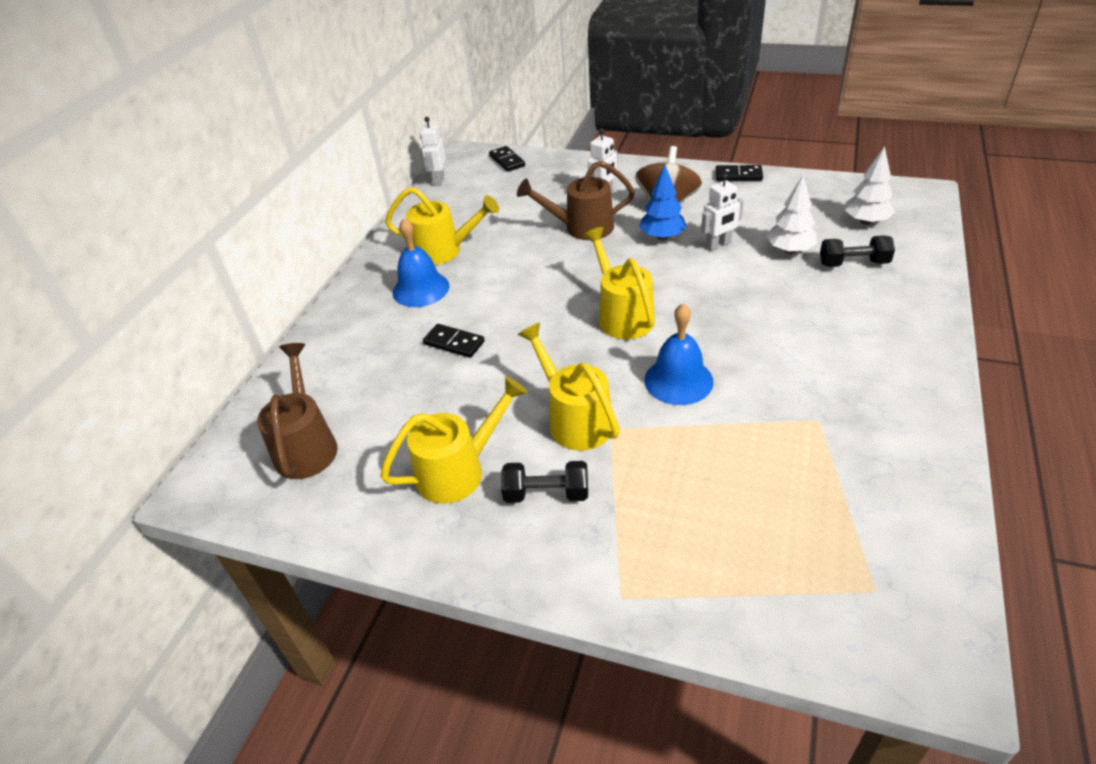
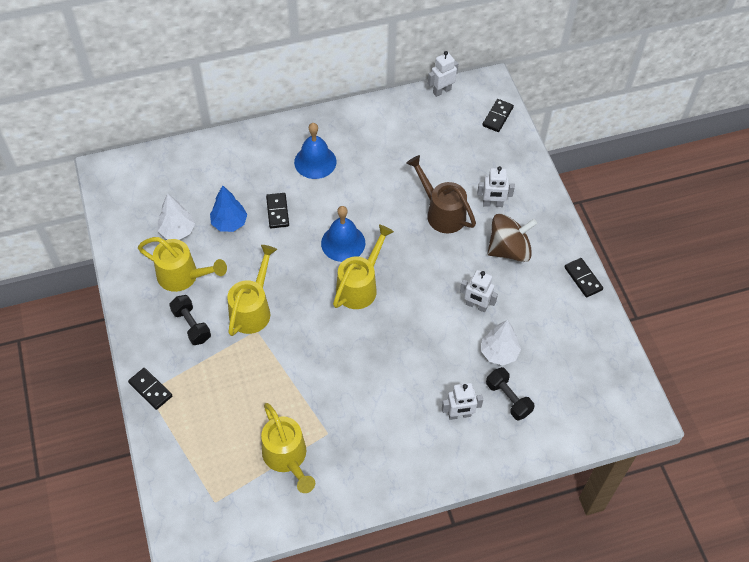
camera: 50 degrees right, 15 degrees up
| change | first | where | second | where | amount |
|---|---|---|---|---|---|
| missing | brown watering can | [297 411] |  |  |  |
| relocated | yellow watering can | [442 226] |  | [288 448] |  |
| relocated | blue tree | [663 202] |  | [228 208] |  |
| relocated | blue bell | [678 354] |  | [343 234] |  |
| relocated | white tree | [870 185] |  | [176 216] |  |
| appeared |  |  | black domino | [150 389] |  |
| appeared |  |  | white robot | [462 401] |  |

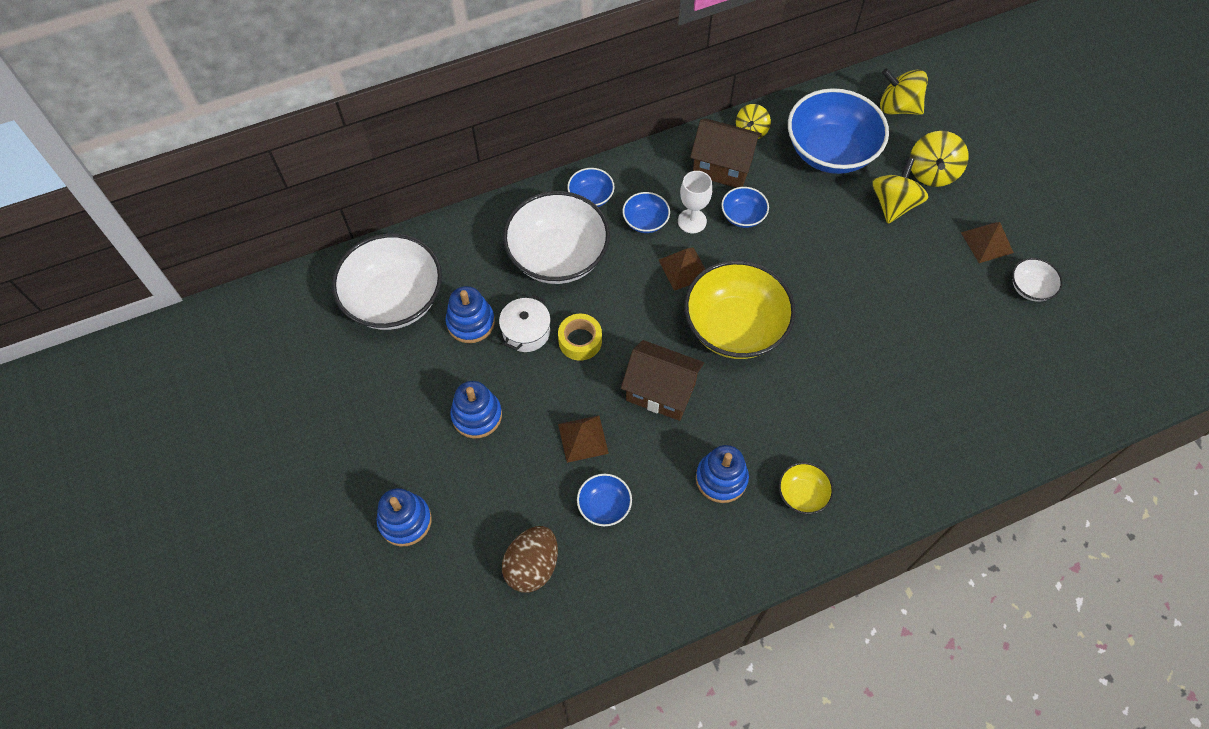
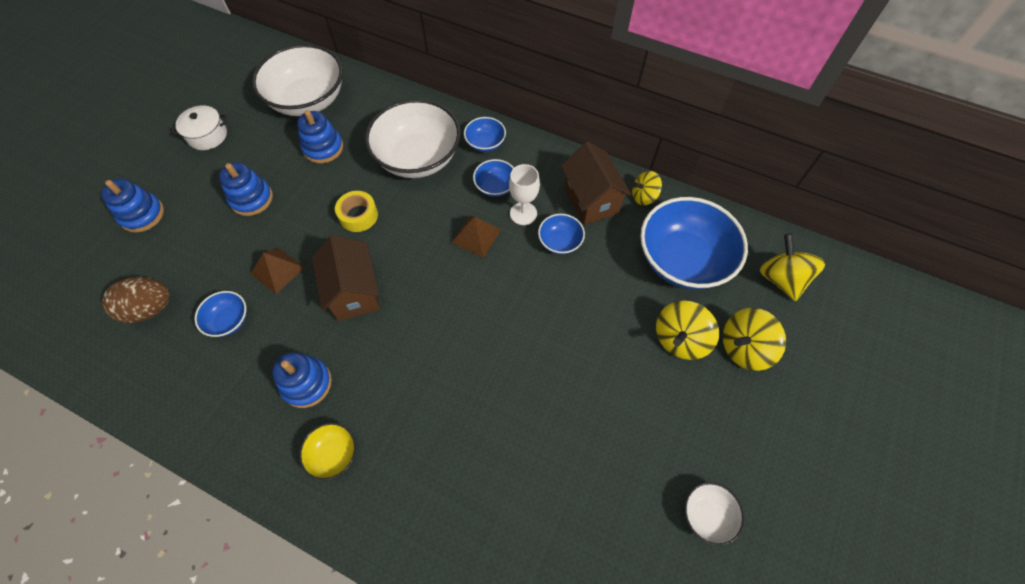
camera: 50 degrees right, 0 degrees up
| change | first | where | second | where | amount |
|---|---|---|---|---|---|
| relocated | white pot | [525 323] |  | [199 127] |  |
| missing | yellow bowl | [740 309] |  |  |  |
| spun | yellow spinning top | [900 190] |  | [687 330] | 150 degrees clockwise |
| missing | brown pyramid | [987 242] |  |  |  |

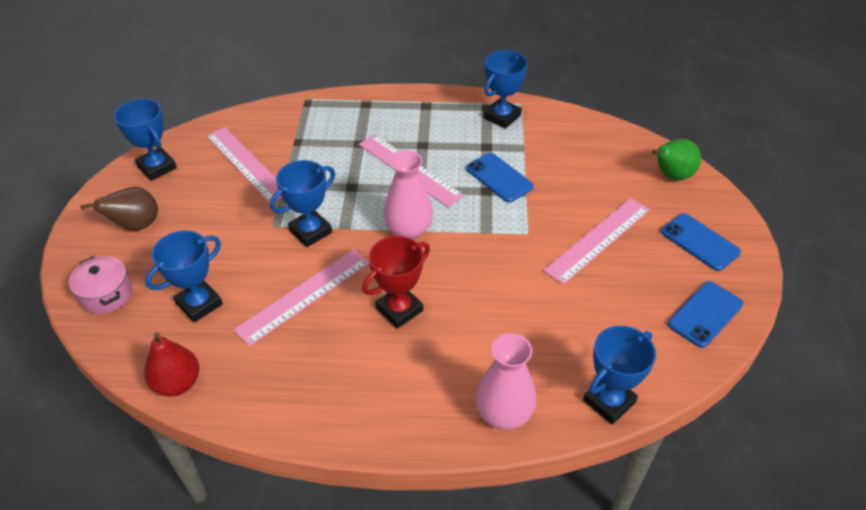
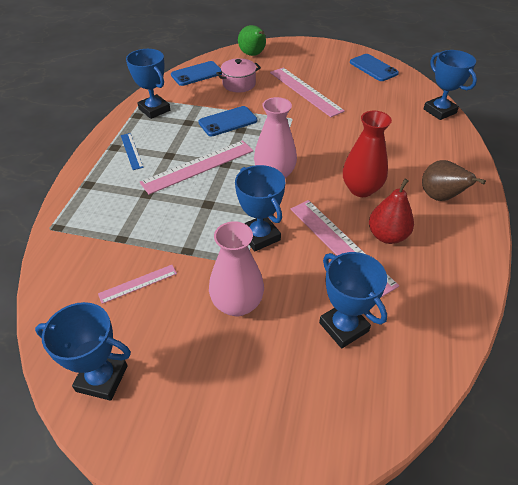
camera: 80 degrees left, 0 degrees up
| change | first | where | second | where | amount |
|---|---|---|---|---|---|
| relocated | pink pot | [100 285] |  | [238 75] |  |
| relocated | brown pear | [119 209] |  | [454 180] |  |
| spun | blue trophy | [145 140] |  | [83 351] | 45 degrees clockwise |
| relocated | red pear | [171 364] |  | [391 211] |  |
| size | pink ruler | [244 165] |  | [137 284] | x0.52 |
| exchanged | red trophy | [396 282] | red vase | [367 154] |  |
| relocated | pink vase | [506 381] |  | [236 268] |  |
| relocated | blue phone | [701 242] |  | [196 73] |  |
| appeared |  |  | blue ruler | [132 151] |  |

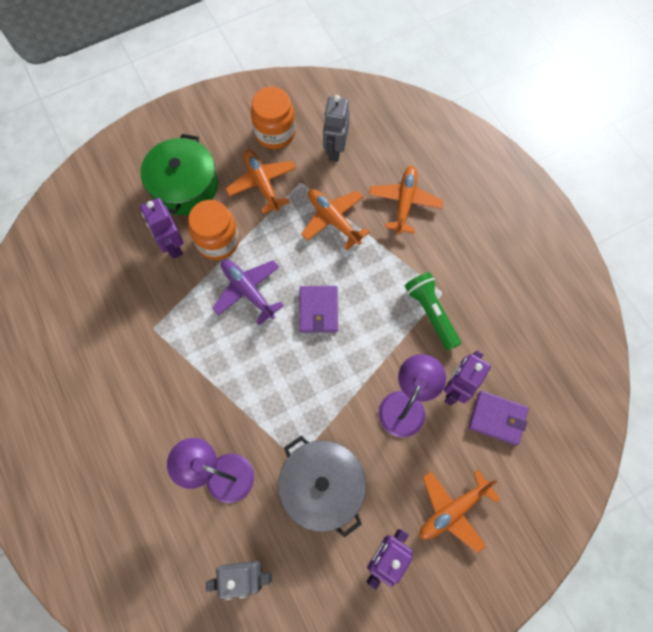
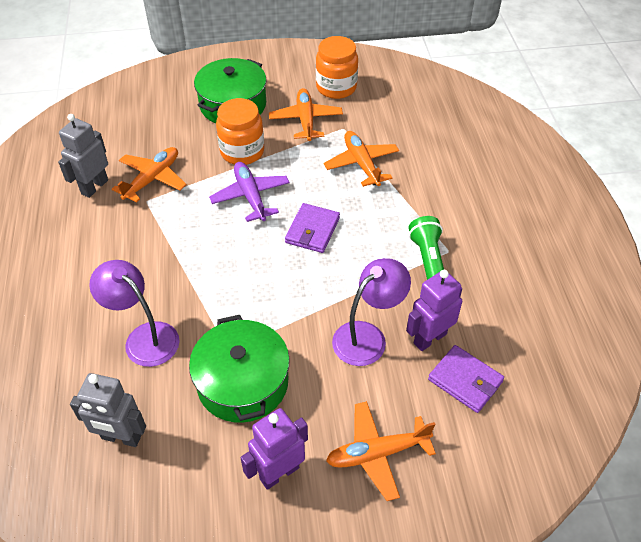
camera: 20 degrees right, 20 degrees down
| change | first | where | second | where | amount |
|---|---|---|---|---|---|
| missing | purple robot | [162 228] |  |  |  |
| colour | grey pot | [322 486] | green pot | [239 369] |  |
| relocated | grey robot | [336 128] |  | [83 156] |  |
| relocated | orange plane | [406 200] |  | [149 174] |  |

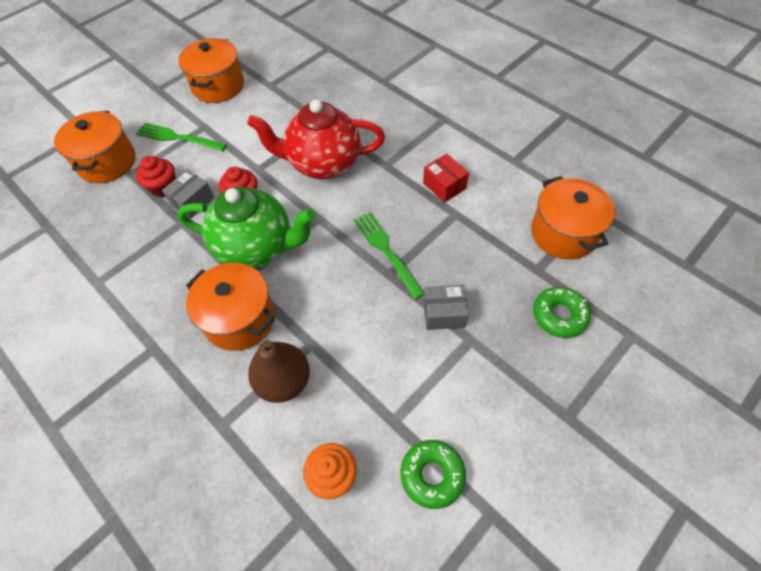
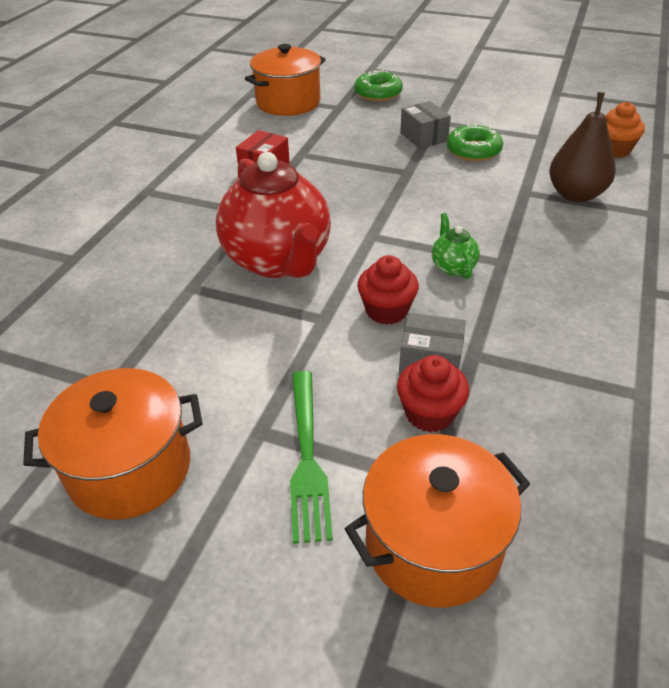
camera: 115 degrees left, 15 degrees down
| change | first | where | second | where | amount |
|---|---|---|---|---|---|
| size | green teapot | [246 228] |  | [456 246] | x0.42 |
| missing | orange pot | [230 307] |  |  |  |
| missing | green fork | [389 256] |  |  |  |
| relocated | green donut | [433 474] |  | [475 142] |  |

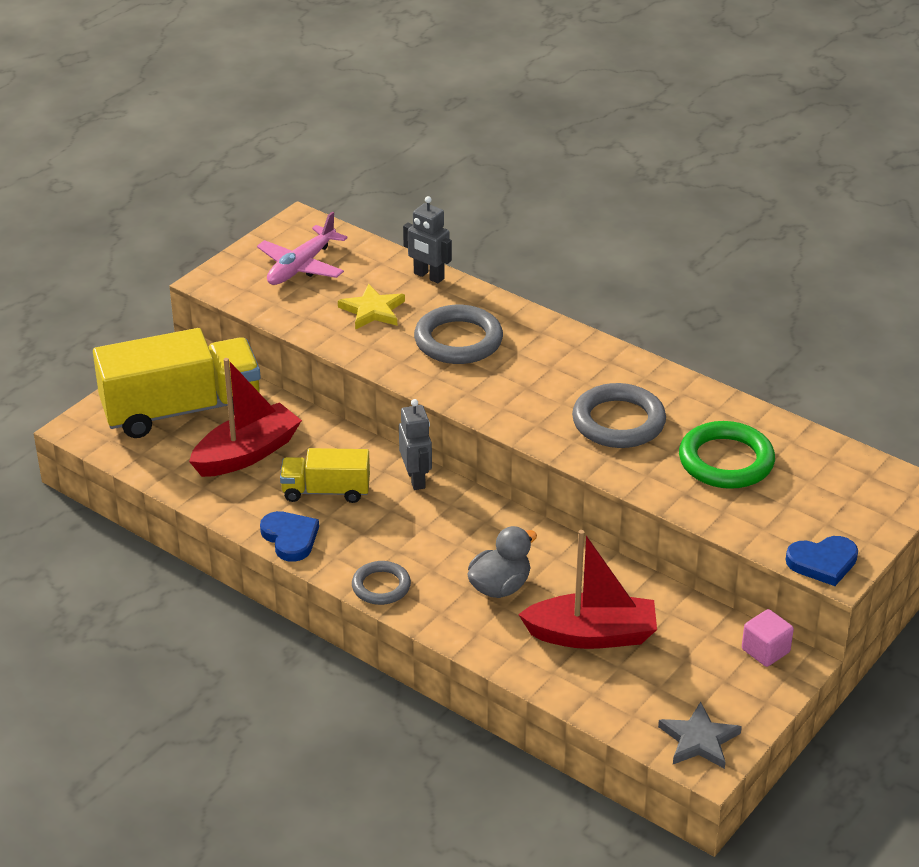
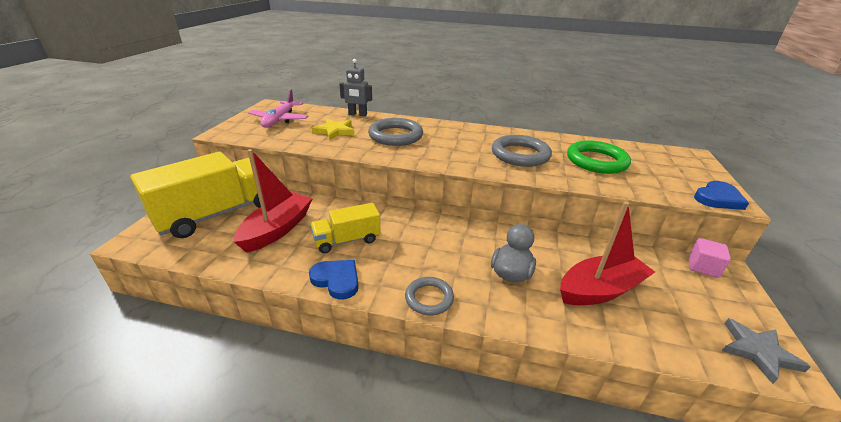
camera: 25 degrees left, 5 degrees down
| change | first | where | second | where | amount |
|---|---|---|---|---|---|
| missing | grey robot | [415 444] |  |  |  |

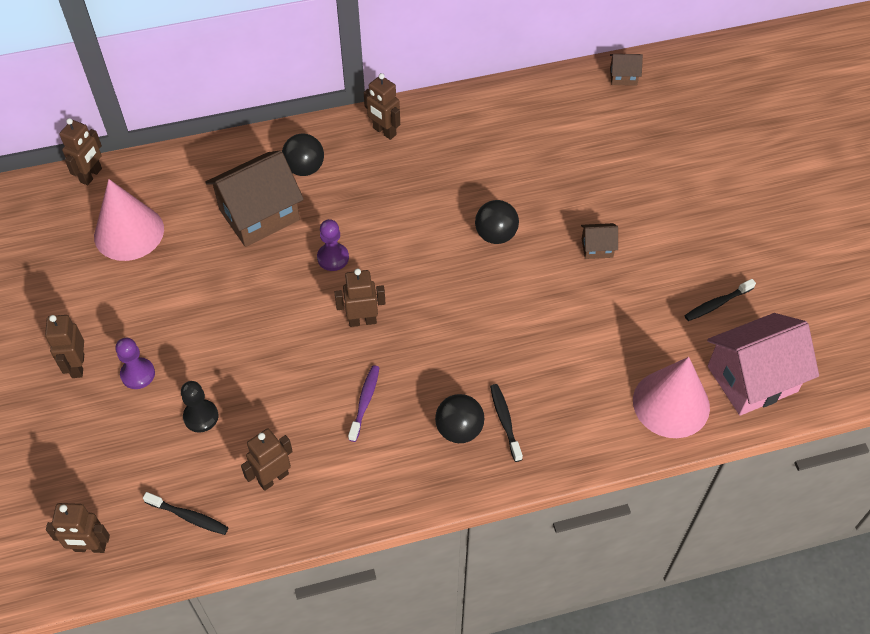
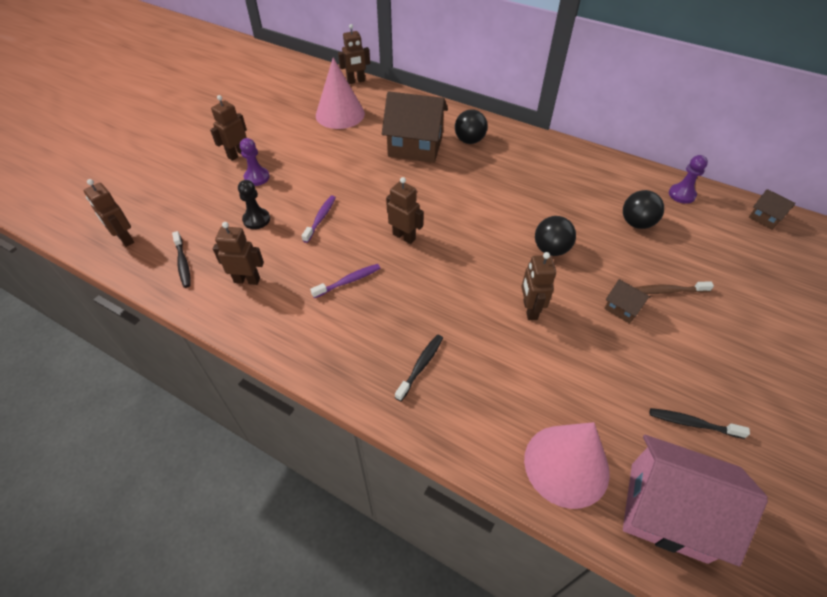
camera: 45 degrees right, 5 degrees down
| change | first | where | second | where | amount |
|---|---|---|---|---|---|
| relocated | purple pawn | [333 245] |  | [688 179] |  |
| relocated | brown robot | [382 106] |  | [538 286] |  |
| relocated | black ball | [459 418] |  | [643 209] |  |
| appeared |  |  | purple toothbrush | [319 219] |  |
| appeared |  |  | brown toothbrush | [674 287] |  |

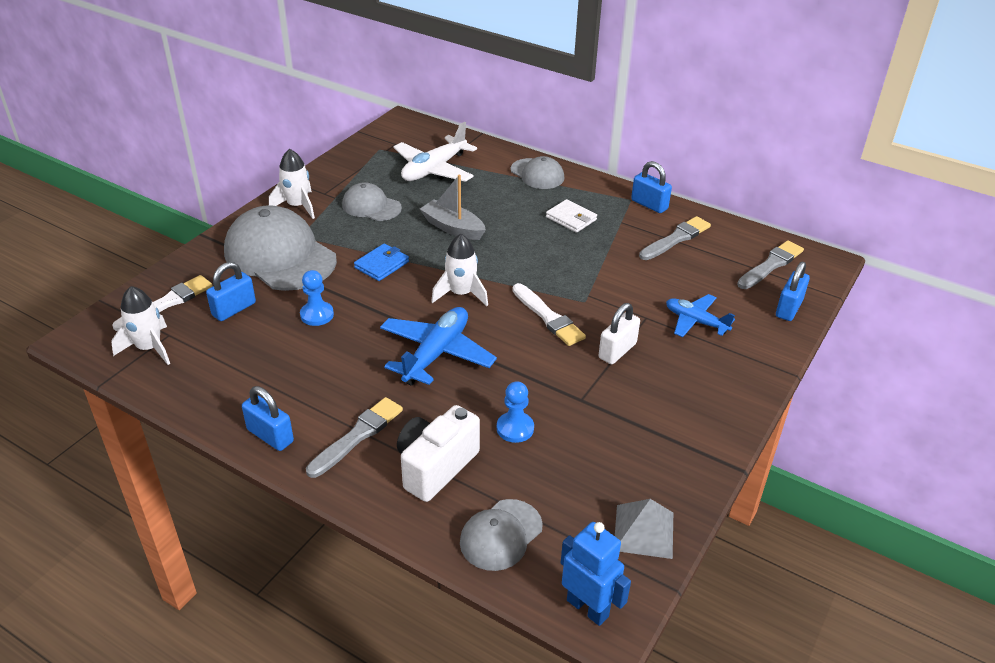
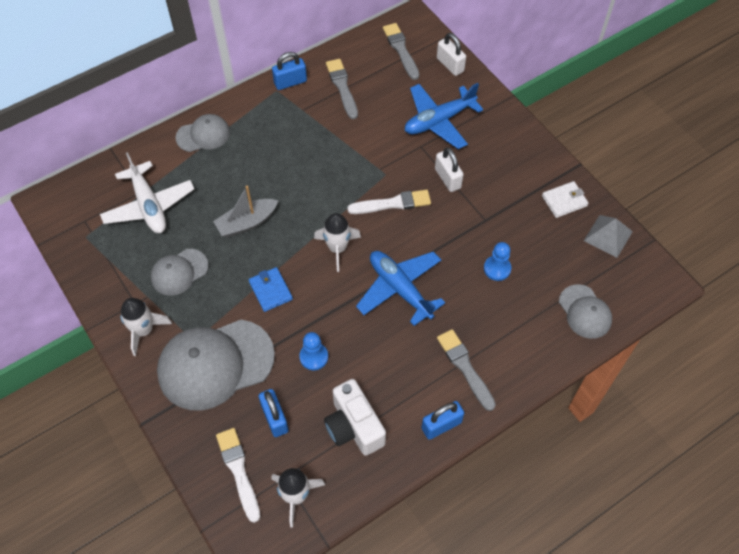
camera: 65 degrees left, 20 degrees up
| change | first | where | second | where | amount |
|---|---|---|---|---|---|
| relocated | white camera | [438 453] |  | [355 417] |  |
| relocated | white wallet | [571 216] |  | [565 199] |  |
| missing | blue robot | [596 574] |  |  |  |
| size | blue plane | [700 315] |  | [444 116] | x1.58 |
| colour | blue padlock | [793 291] | white padlock | [451 54] |  |

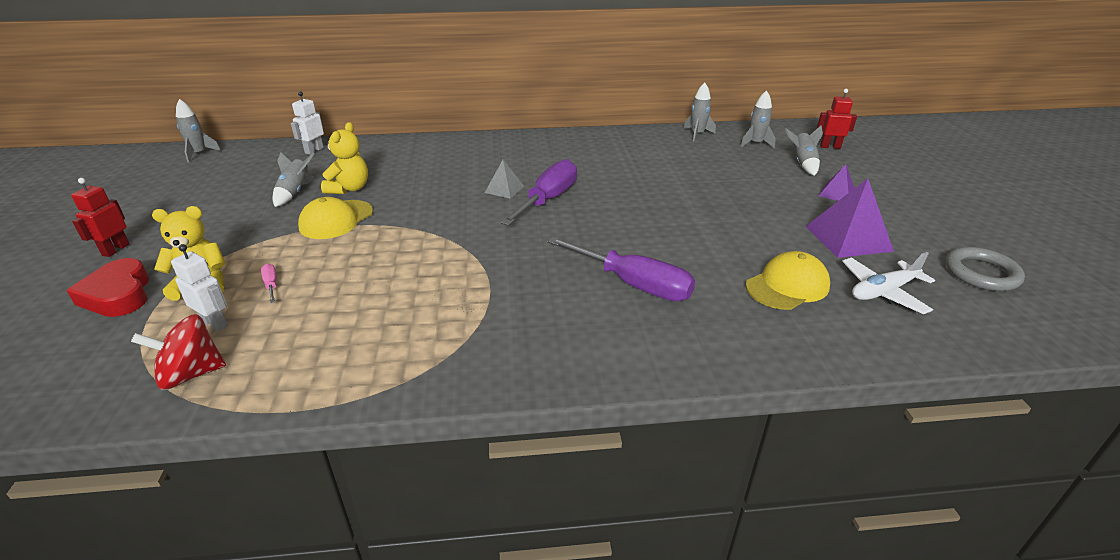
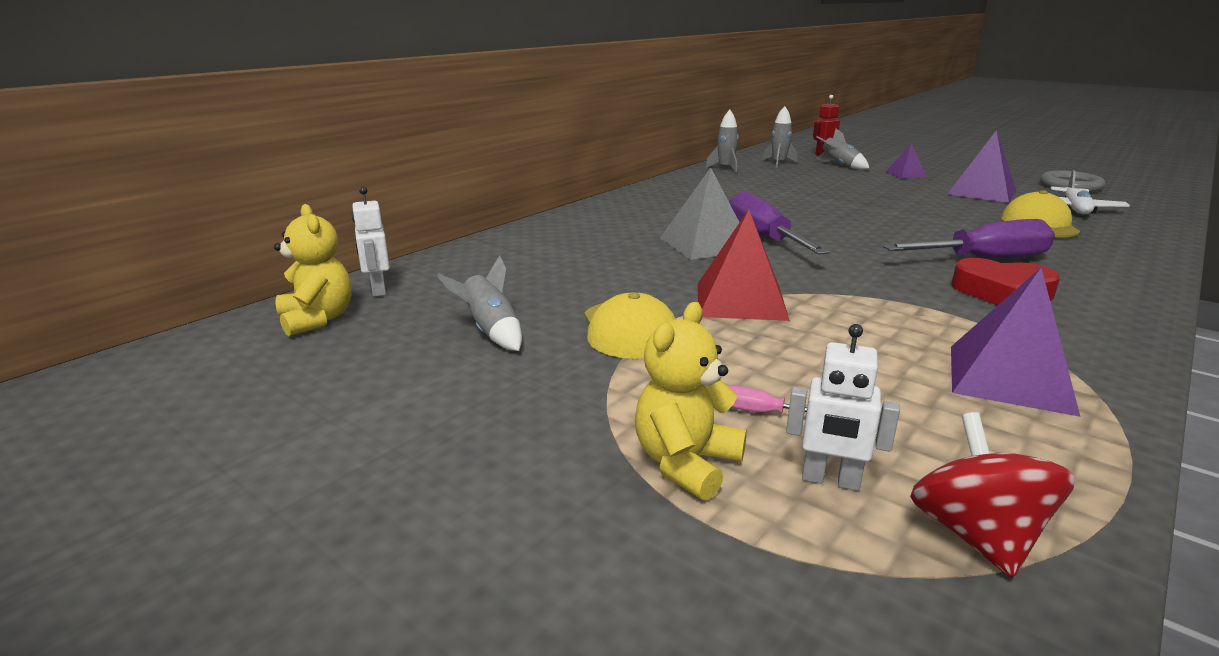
camera: 45 degrees left, 10 degrees down
| change | first | where | second | where | amount |
|---|---|---|---|---|---|
| relocated | red heart | [107 287] |  | [1005 281] |  |
| missing | red robot | [100 217] |  |  |  |
| spun | red spinning top | [178 352] |  | [992 495] | 150 degrees clockwise |
| spun | white robot | [199 288] |  | [843 407] | 150 degrees counterclockwise |
| missing | grey rocket | [198 130] |  |  |  |
| relocated | yellow teddy bear | [344 158] |  | [313 270] |  |
| size | grey pyramid | [504 179] |  | [700 214] | x1.80 |
| appeared |  |  | red pyramid | [744 265] |  |
| appeared |  |  | purple pyramid | [1015 342] |  |

